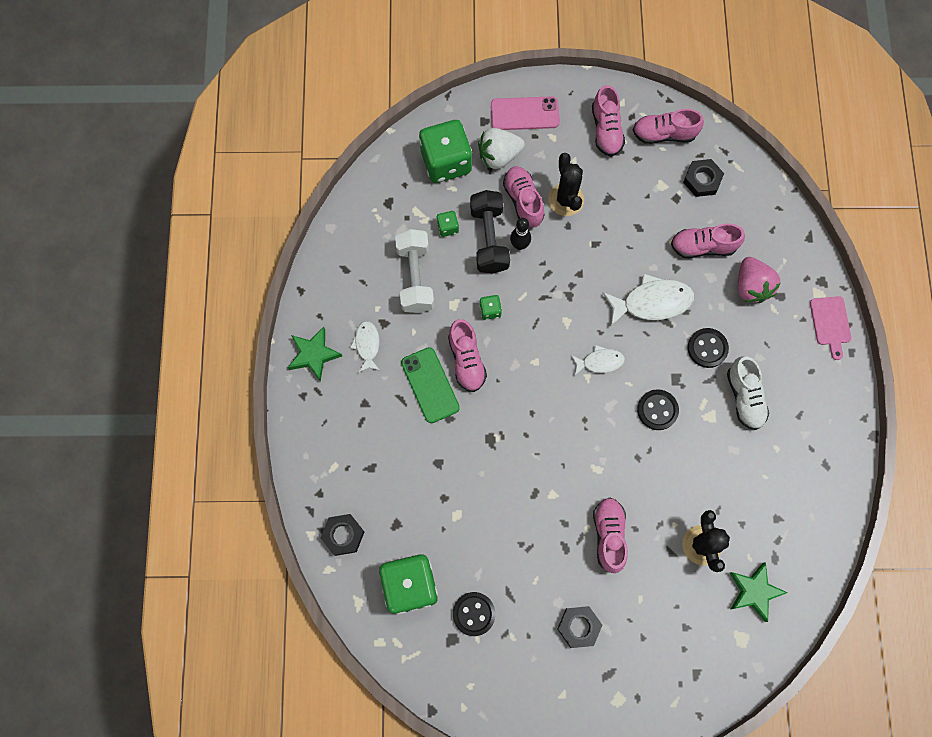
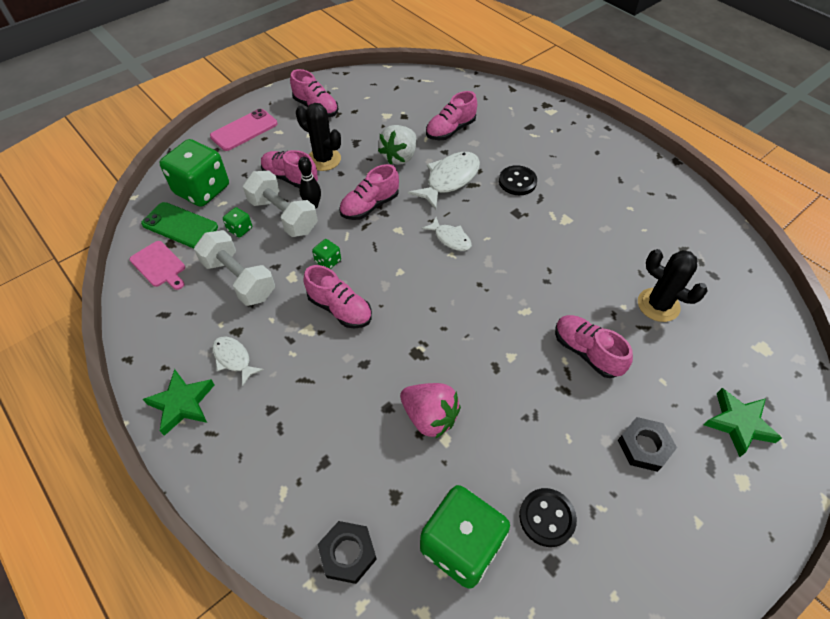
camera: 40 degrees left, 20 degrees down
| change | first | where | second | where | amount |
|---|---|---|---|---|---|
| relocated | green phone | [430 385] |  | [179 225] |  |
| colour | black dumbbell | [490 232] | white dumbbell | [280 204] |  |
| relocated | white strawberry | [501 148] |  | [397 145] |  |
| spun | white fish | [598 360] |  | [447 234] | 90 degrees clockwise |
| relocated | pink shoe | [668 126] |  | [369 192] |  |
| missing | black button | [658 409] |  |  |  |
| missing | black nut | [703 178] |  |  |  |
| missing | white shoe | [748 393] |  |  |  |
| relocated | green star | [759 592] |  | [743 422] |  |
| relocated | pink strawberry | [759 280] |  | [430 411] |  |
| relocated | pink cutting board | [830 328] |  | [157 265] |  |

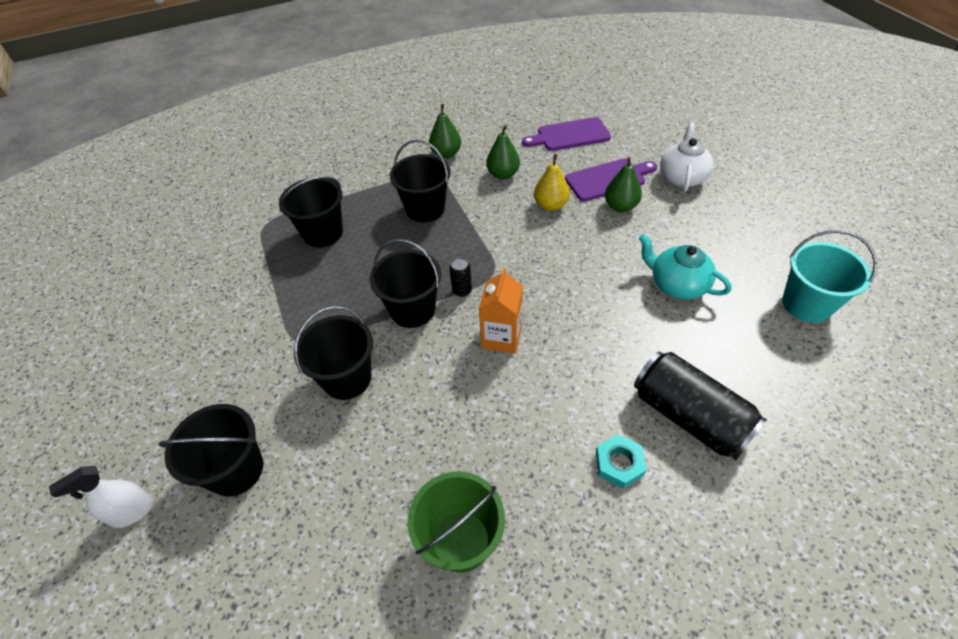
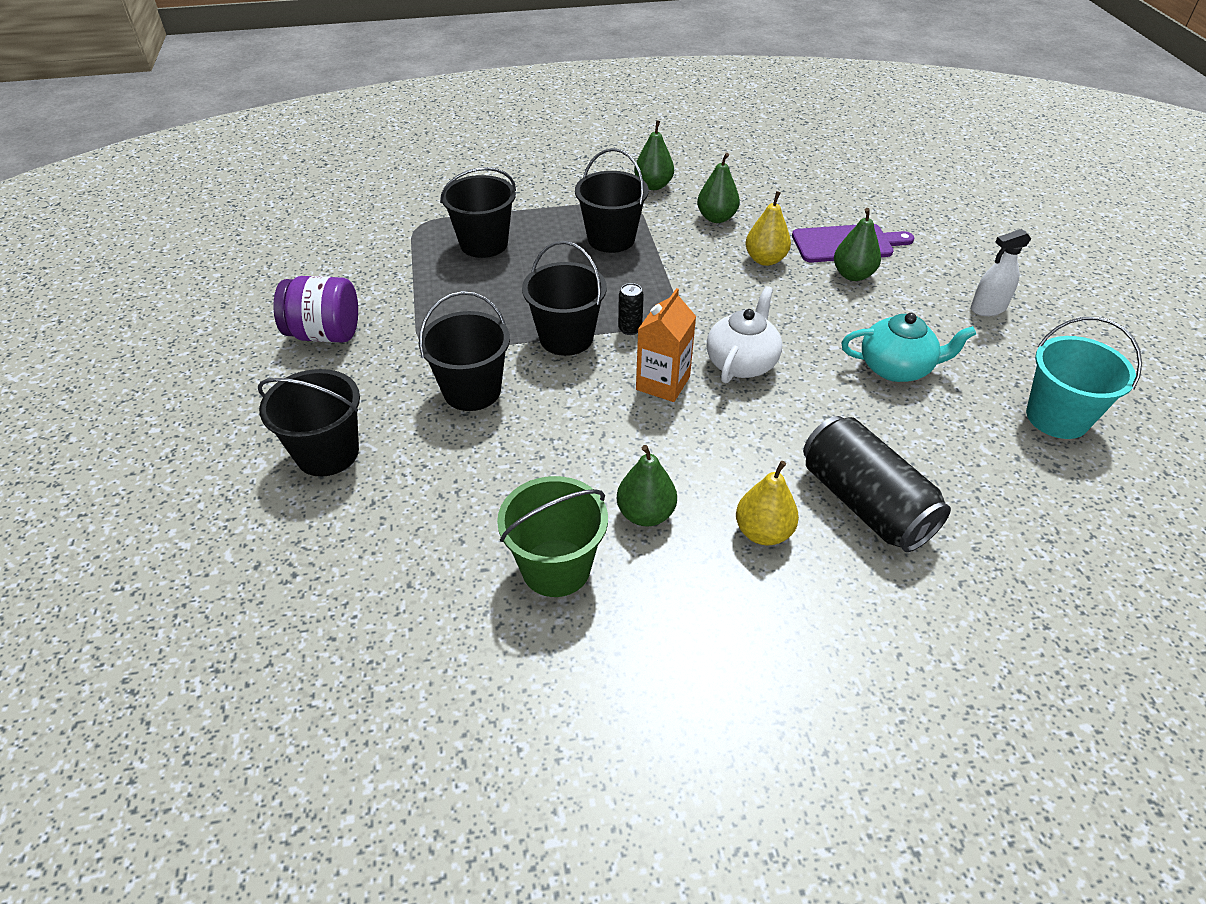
camera: 10 degrees right, 5 degrees down
| change | first | where | second | where | amount |
|---|---|---|---|---|---|
| relocated | white spray bottle | [101 497] |  | [1001 272] |  |
| missing | purple cutting board | [566 134] |  |  |  |
| exchanged | turquoise nut | [621 461] | yellow pear | [767 503] |  |
| spun | turquoise teapot | [685 267] |  | [908 347] | 135 degrees clockwise |
| relocated | white teapot | [686 157] |  | [744 334] |  |
| appeared |  |  | purple jar | [315 309] |  |
| appeared |  |  | green pear | [647 485] |  |

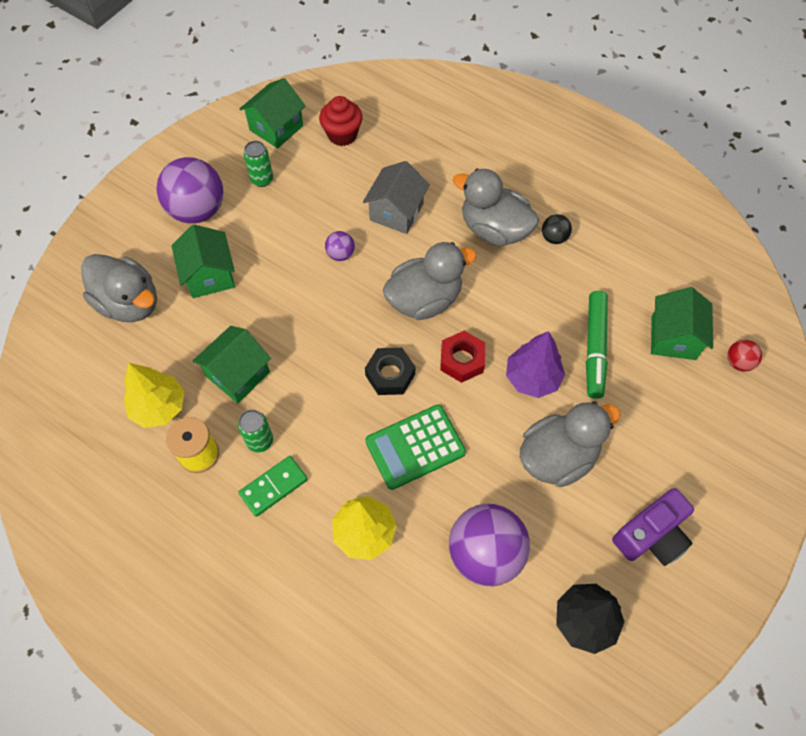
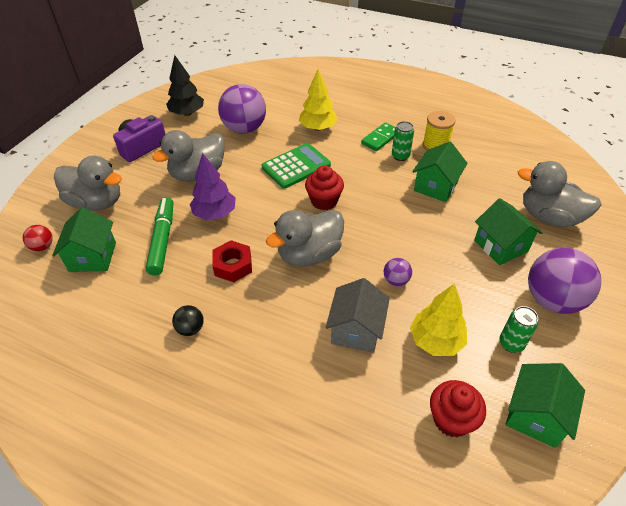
camera: 170 degrees right, 15 degrees down
| change | first | where | second | where | amount |
|---|---|---|---|---|---|
| relocated | yellow tree | [154 395] |  | [438 319] |  |
| exchanged | black nut | [390 371] | red cupcake | [324 187] |  |
| relocated | red nut | [462 357] |  | [232 261] |  |
| relocated | grey duck | [496 207] |  | [88 183] |  |

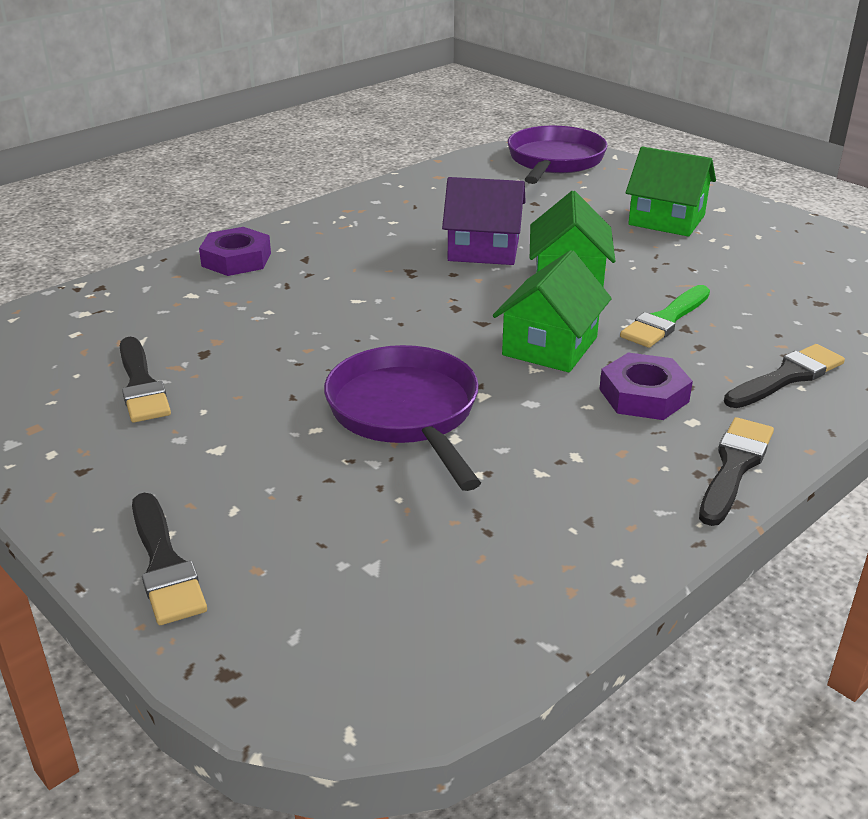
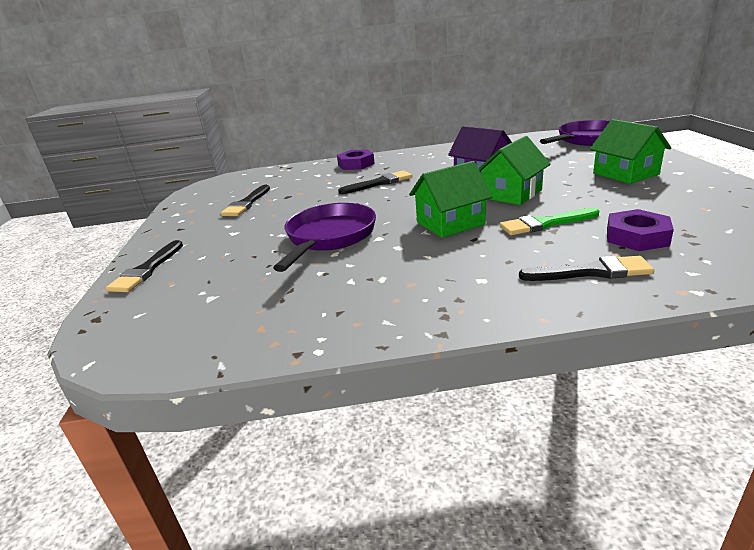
camera: 40 degrees right, 5 degrees down
| change | first | where | second | where | amount |
|---|---|---|---|---|---|
| relocated | purple nut | [646 386] |  | [640 230] |  |
| relocated | black brush | [736 471] |  | [375 182] |  |

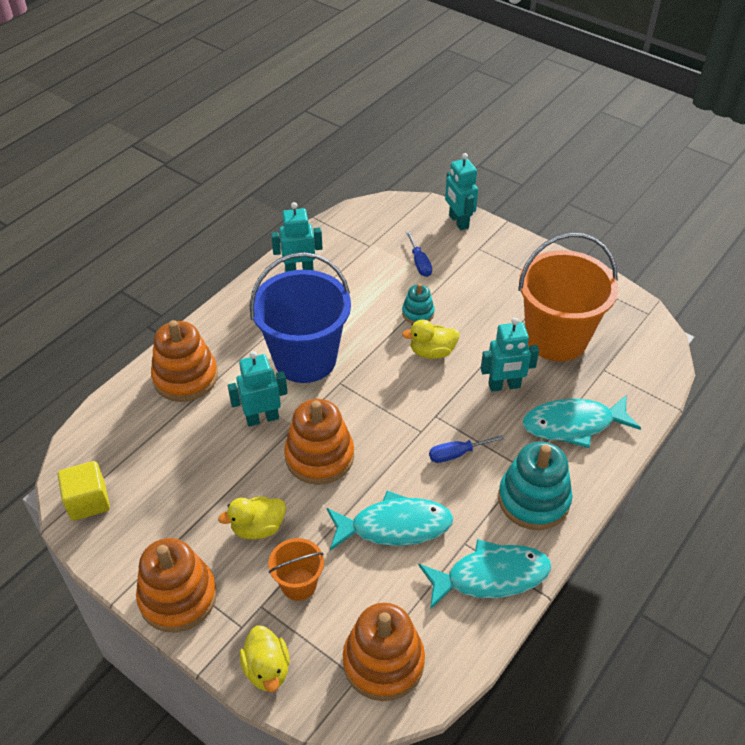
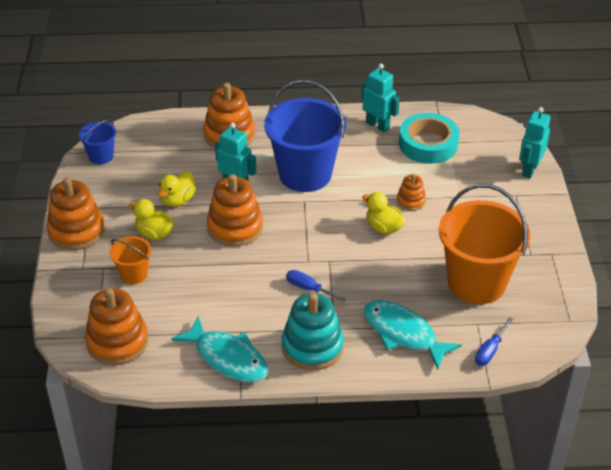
camera: 50 degrees right, 5 degrees down
| change | first | where | second | where | amount |
|---|---|---|---|---|---|
| exchanged | yellow cube | [84 491] | blue bucket | [97 142] |  |
| relocated | yellow duck | [265 658] |  | [176 189] |  |
| missing | turquoise fish | [390 521] |  |  |  |
| colour | turquoise stacking toy | [418 303] | orange stacking toy | [411 192] |  |
| relocated | blue screwdriver | [419 254] |  | [494 341] |  |
| missing | turquoise robot | [510 355] |  |  |  |
| appeared |  |  | turquoise tape | [429 138] |  |

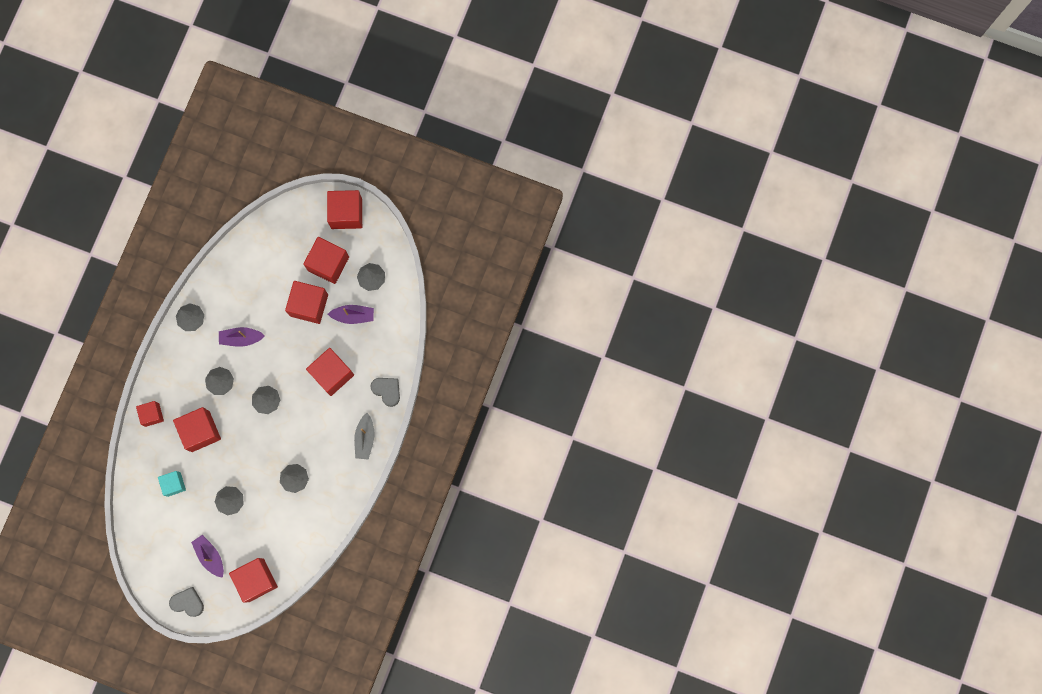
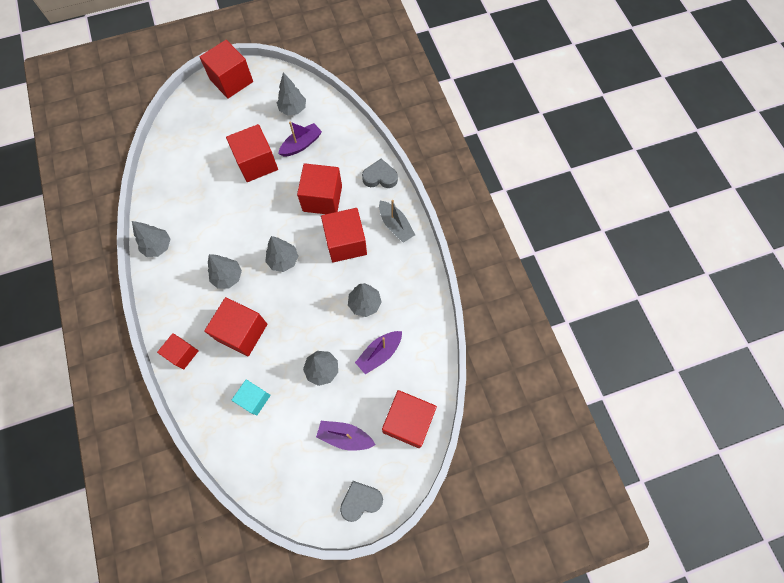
camera: 40 degrees left, 10 degrees down
| change | first | where | second | where | amount |
|---|---|---|---|---|---|
| relocated | purple boat | [242 337] |  | [378 353] |  |
| relocated | red cube | [326 260] |  | [344 235] |  |

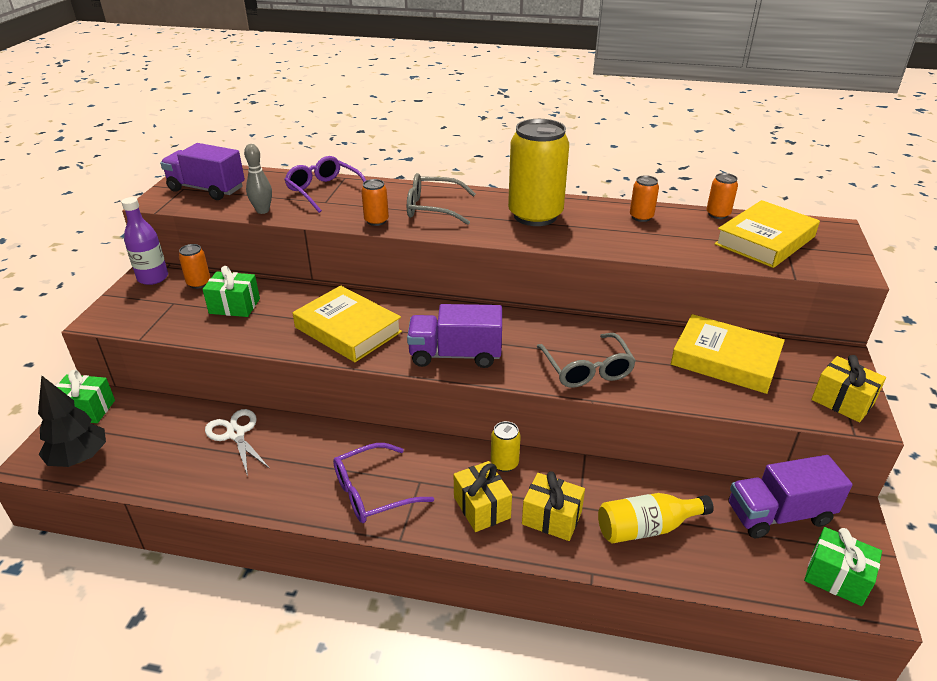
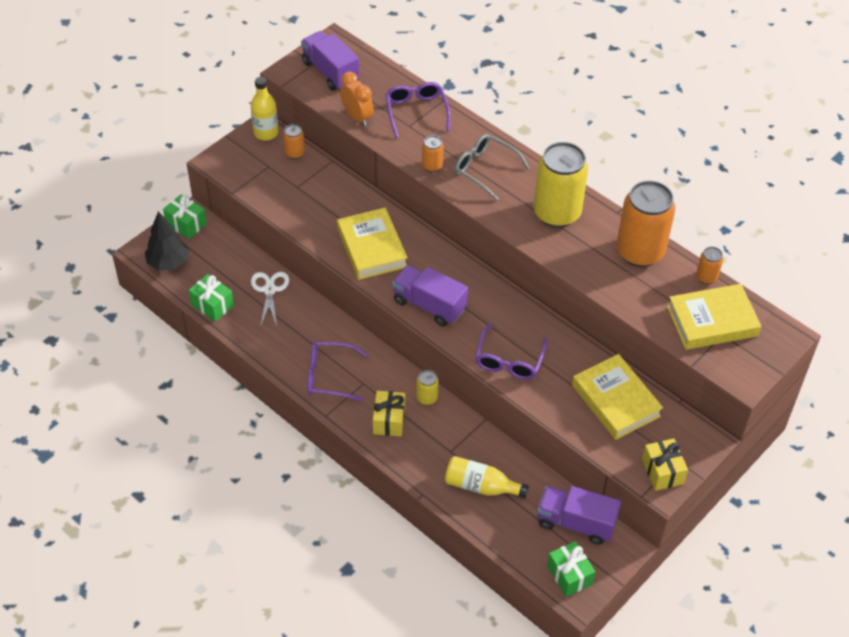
camera: 30 degrees right, 15 degrees up
| change | first | where | second | where | amount |
|---|---|---|---|---|---|
| colour | purple bottle | [144 241] | yellow bottle | [264 108] |  |
| relocated | green gift | [231 291] |  | [211 298] |  |
| exchanged | grey bowling pin | [258 179] | orange clock | [357 99] |  |
| missing | yellow gift | [553 506] |  |  |  |
| colour | grey glasses | [586 360] | purple glasses | [511 351] |  |
| size | orange can | [644 198] |  | [645 224] | x2.26 |

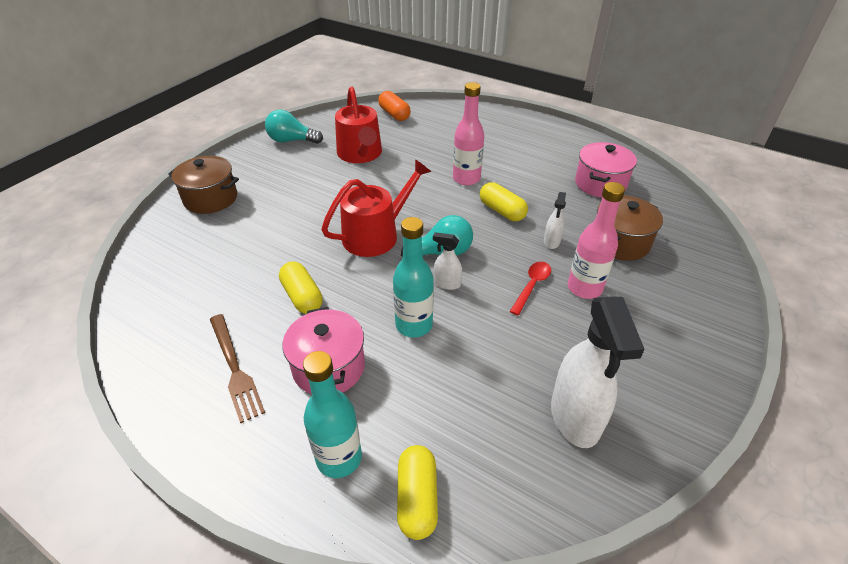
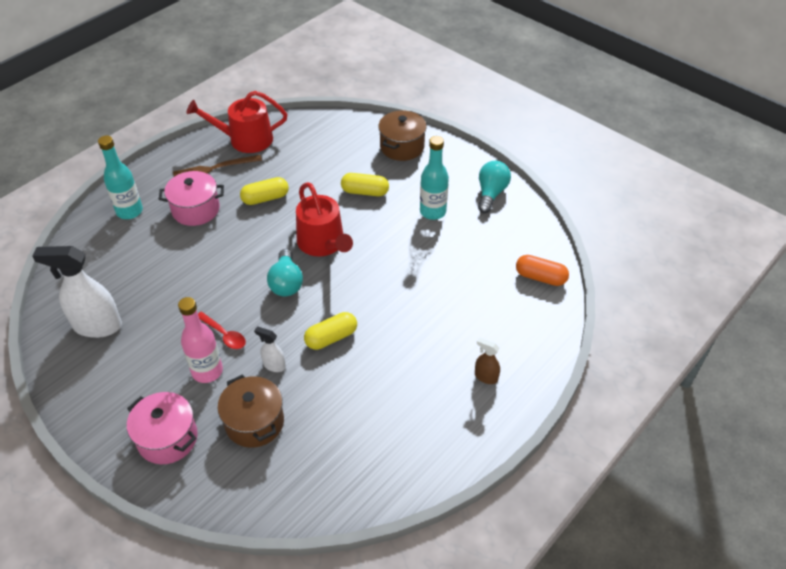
camera: 100 degrees right, 5 degrees up
| change | first | where | second | where | amount |
|---|---|---|---|---|---|
| relocated | red watering can | [358 125] |  | [236 122] |  |
| spun | orange capsule | [394 106] |  | [542 270] | 45 degrees clockwise |
| relocated | turquoise bottle | [413 277] |  | [434 178] |  |
| relocated | yellow capsule | [417 492] |  | [365 184] |  |
| missing | white spray bottle | [447 261] |  |  |  |
| missing | pink bottle | [468 134] |  |  |  |
| relocated | pink pot | [606 170] |  | [162 428] |  |
| appeared |  |  | brown spray bottle | [487 360] |  |

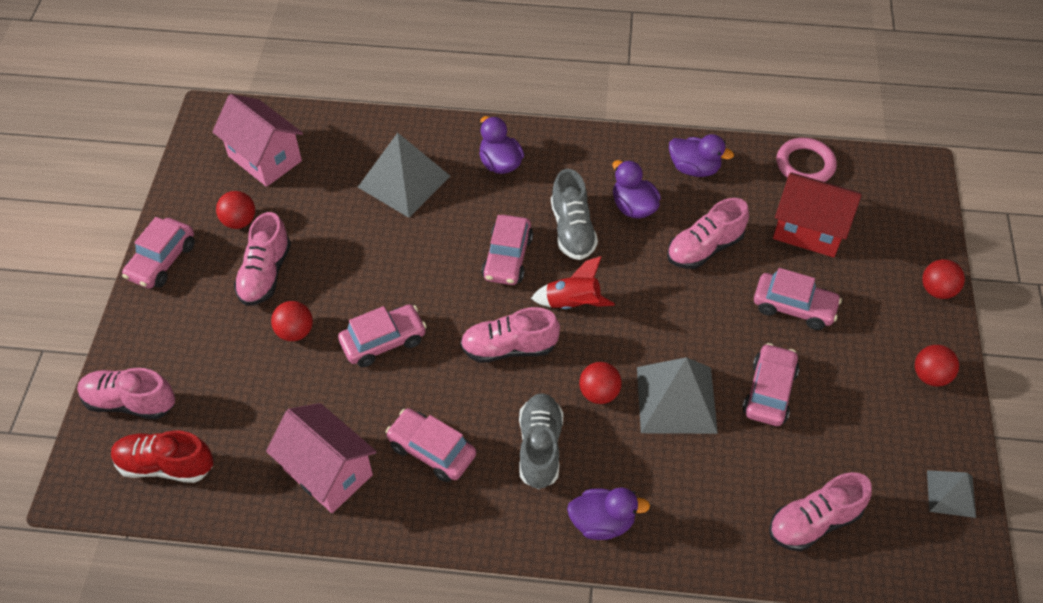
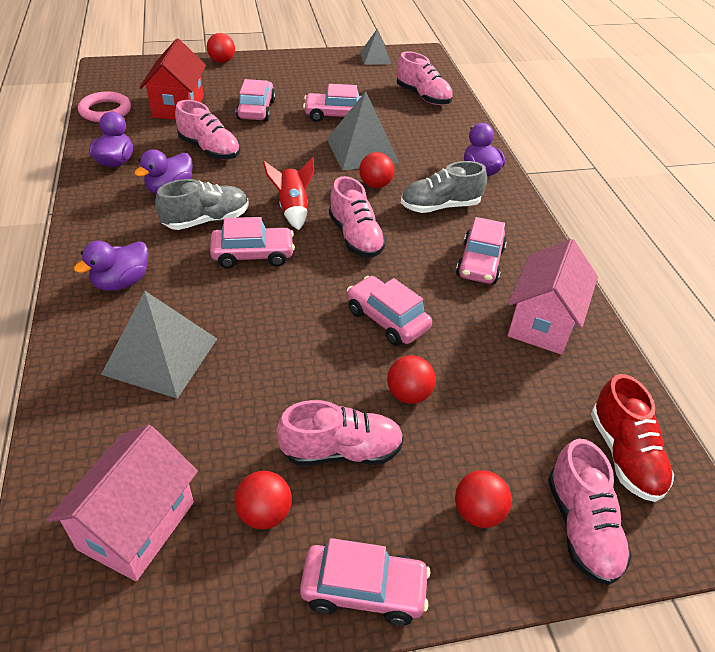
camera: 110 degrees left, 10 degrees down
| change | first | where | second | where | amount |
|---|---|---|---|---|---|
| relocated | red ball | [937 365] |  | [483 499] |  |

